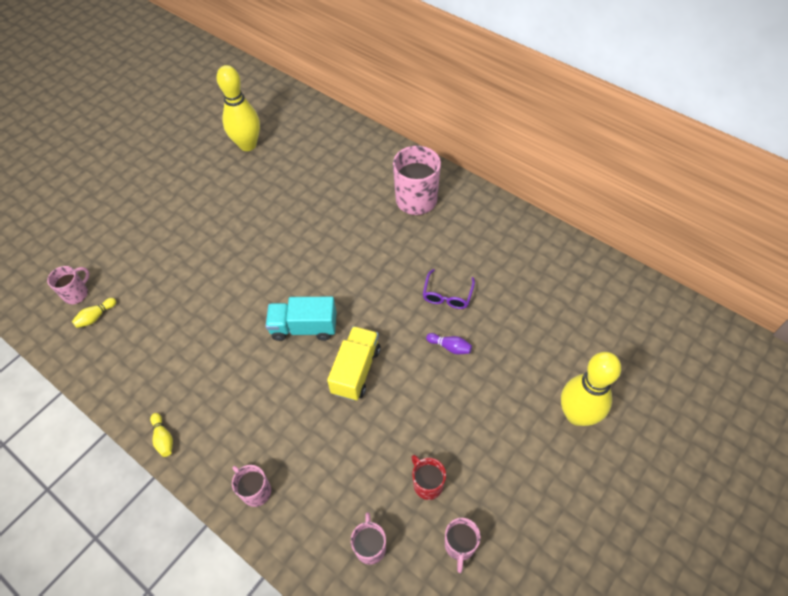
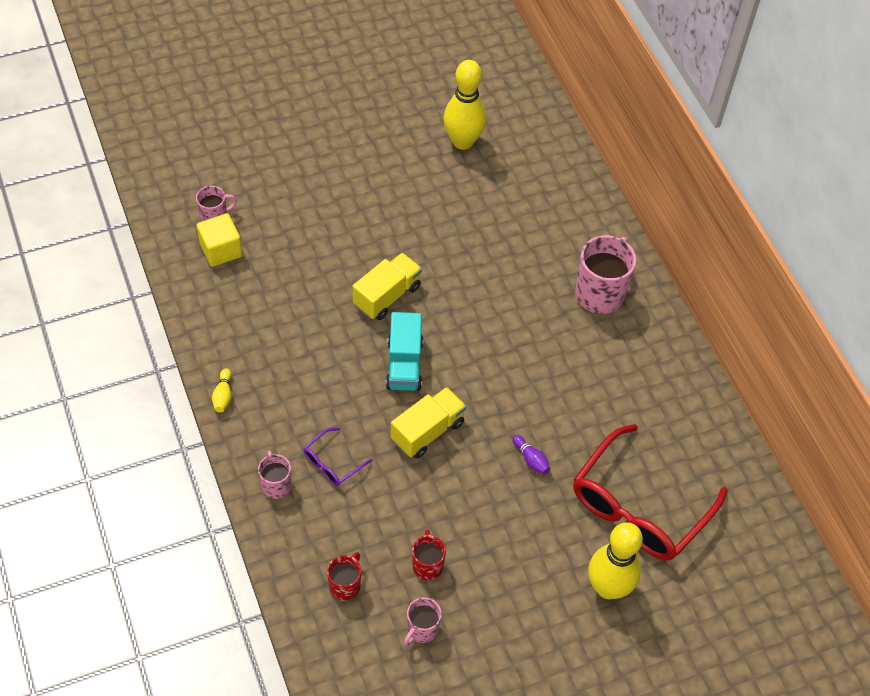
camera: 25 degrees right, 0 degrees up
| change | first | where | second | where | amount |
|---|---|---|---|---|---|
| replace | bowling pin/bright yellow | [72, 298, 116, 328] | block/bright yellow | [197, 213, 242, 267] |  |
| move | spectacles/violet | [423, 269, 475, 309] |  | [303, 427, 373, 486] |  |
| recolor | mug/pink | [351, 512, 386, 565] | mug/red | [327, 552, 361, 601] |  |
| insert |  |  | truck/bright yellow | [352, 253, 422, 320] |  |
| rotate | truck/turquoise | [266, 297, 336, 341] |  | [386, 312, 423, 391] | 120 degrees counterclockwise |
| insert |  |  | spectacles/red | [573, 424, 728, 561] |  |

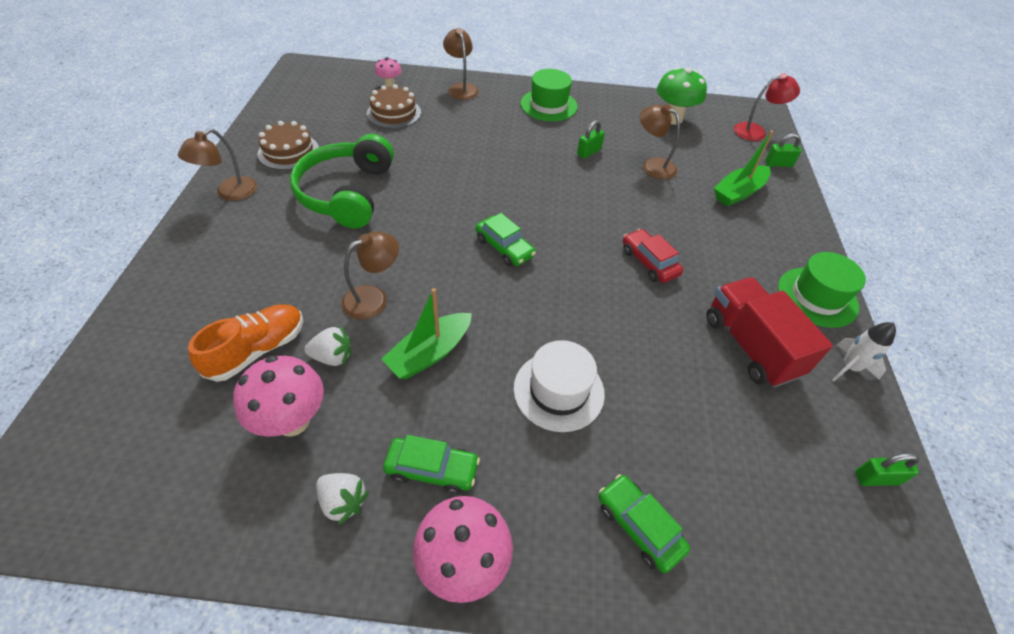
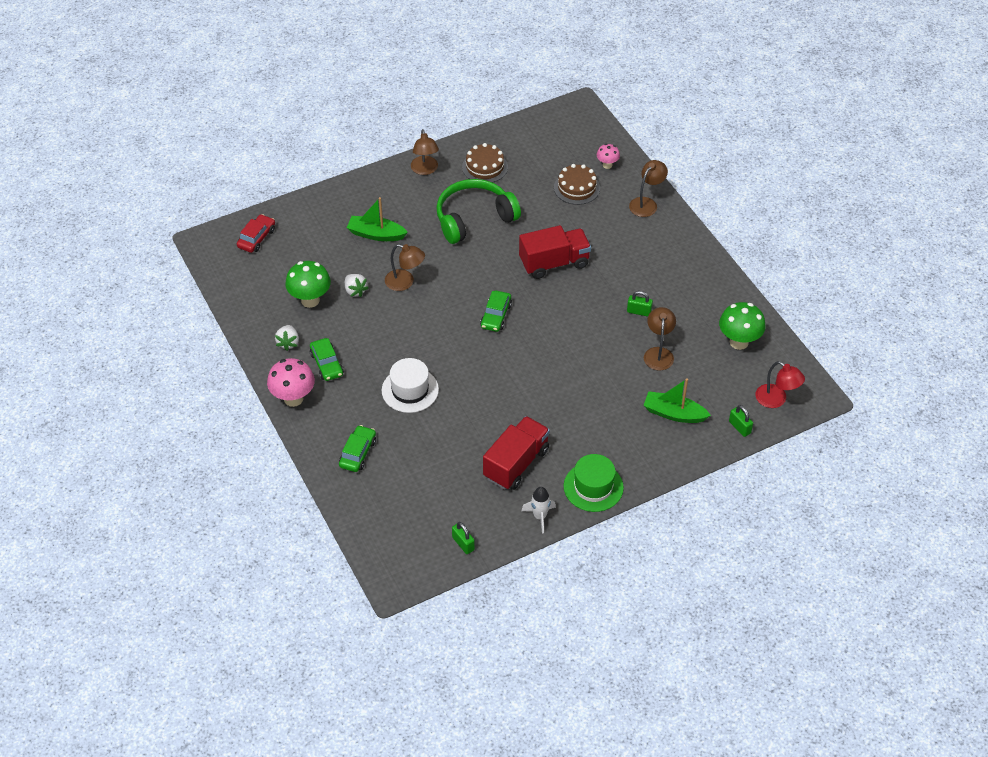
camera: 60 degrees right, 0 degrees up
| change | first | where | second | where | amount |
|---|---|---|---|---|---|
| move | toy car/red | [623, 229, 684, 283] |  | [237, 214, 275, 253] |  |
| recolor | toadstool/pink | [233, 355, 324, 437] | toadstool/green | [285, 261, 331, 308] |  |
| move | sailboat/green | [381, 288, 472, 379] |  | [347, 197, 408, 241] |  |
| rotate | desk lamp/brown | [178, 129, 257, 201] |  | [411, 129, 439, 175] | 105 degrees counterclockwise |
| insert |  |  | truck/red | [519, 225, 591, 279] |  |
| delete | sneaker/bright orange | [188, 304, 303, 382] |  |  |  |
| delete | tall hat/green | [520, 69, 578, 121] |  |  |  |

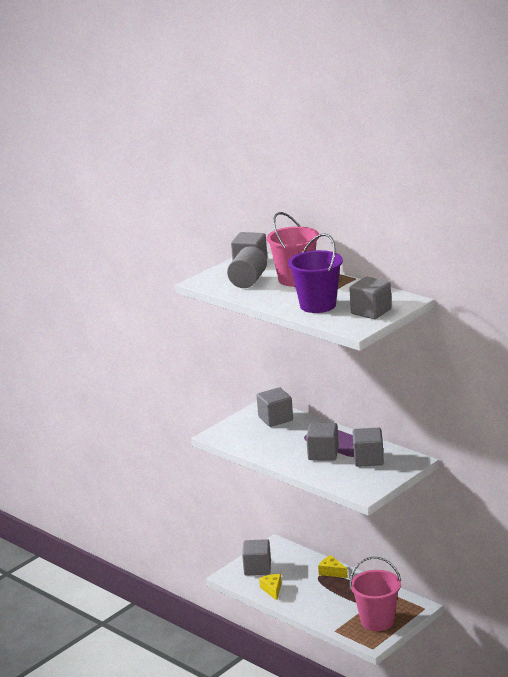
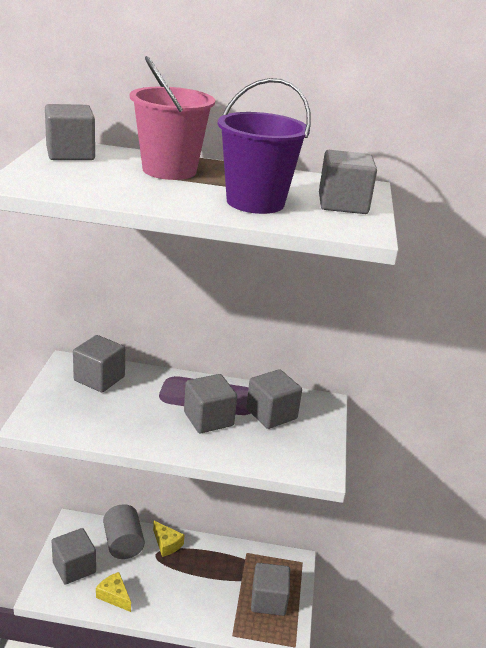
camera: 40 degrees left, 5 degrees up
| change | first | where | second | where | amount |
|---|---|---|---|---|---|
| move | solid cylinder/ash-grey | [227, 246, 267, 288] |  | [103, 504, 145, 559] |  |
| rotate | cheese/bright yellow | [318, 555, 348, 578] |  | [153, 521, 184, 557] | 135 degrees counterclockwise |
| replace | sand bucket/pink | [350, 557, 401, 631] | block/ash-grey | [251, 563, 290, 616] |  |

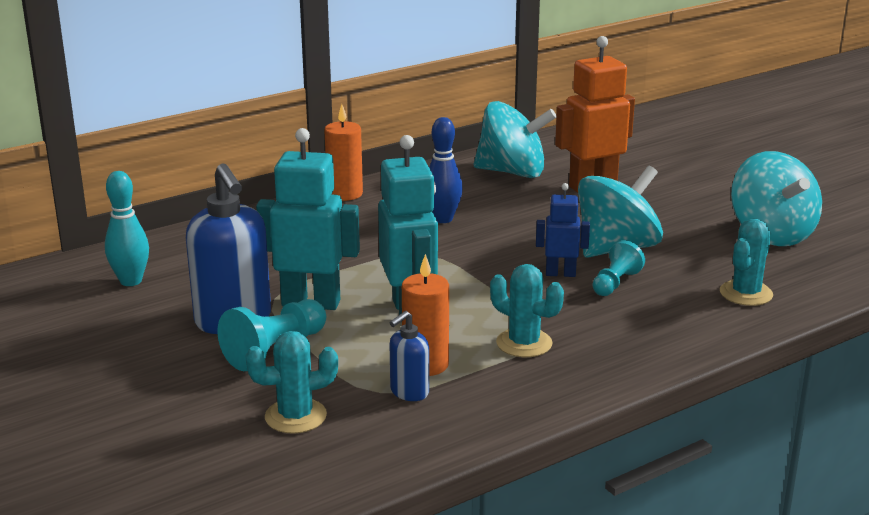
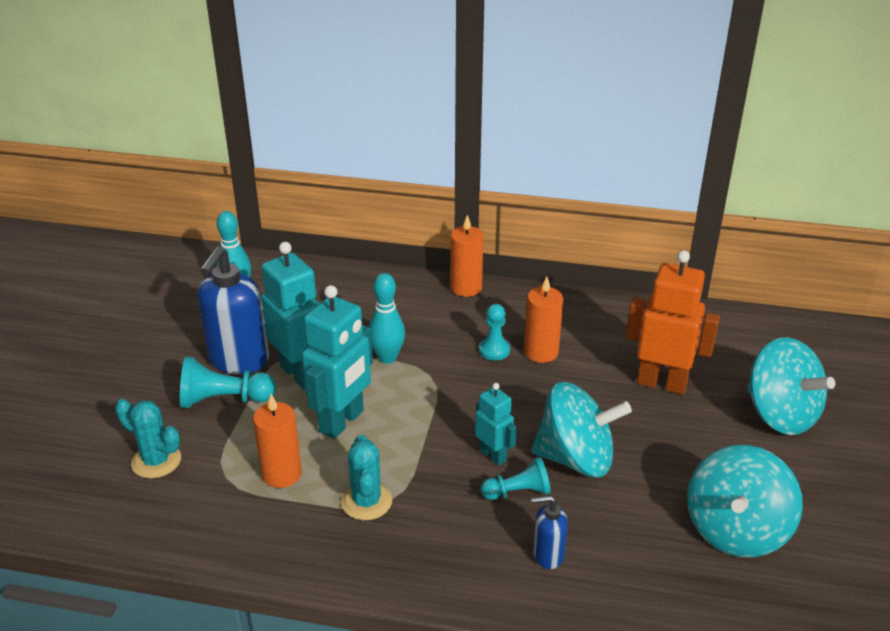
camera: 45 degrees right, 10 degrees up
| change | first | where | second | where | amount |
|---|---|---|---|---|---|
| insert |  |  | bowling pin/turquoise | [369, 273, 405, 364] |  |
| recolor | robot figure/cobalt | [536, 183, 590, 277] | robot figure/turquoise | [475, 383, 517, 466] |  |
| replace | bowling pin/cobalt | [429, 117, 463, 223] | chess pawn/turquoise | [479, 304, 510, 360] |  |
| insert |  |  | candle/bright orange | [524, 276, 563, 363] |  |
| move | soap dispenser/cobalt | [389, 311, 429, 401] |  | [531, 495, 568, 569] |  |
| move | spinning top/turquoise | [474, 101, 557, 178] |  | [747, 337, 835, 435] |  |
| delete | cactus/turquoise | [720, 219, 773, 306] |  |  |  |

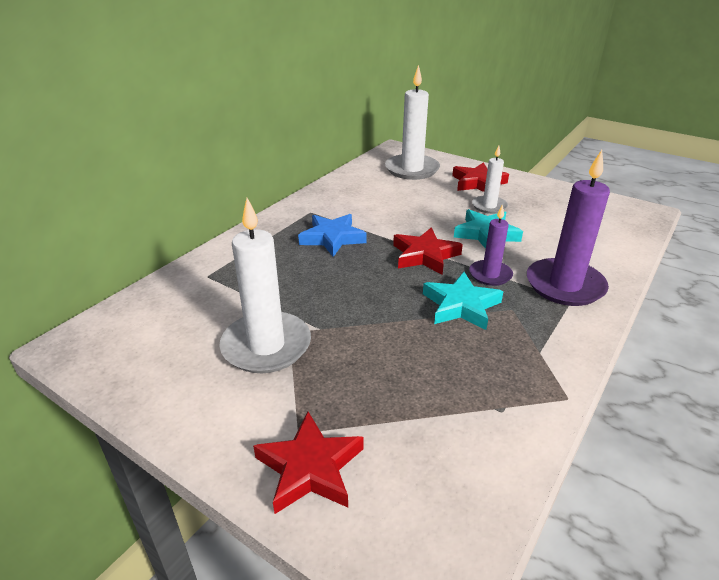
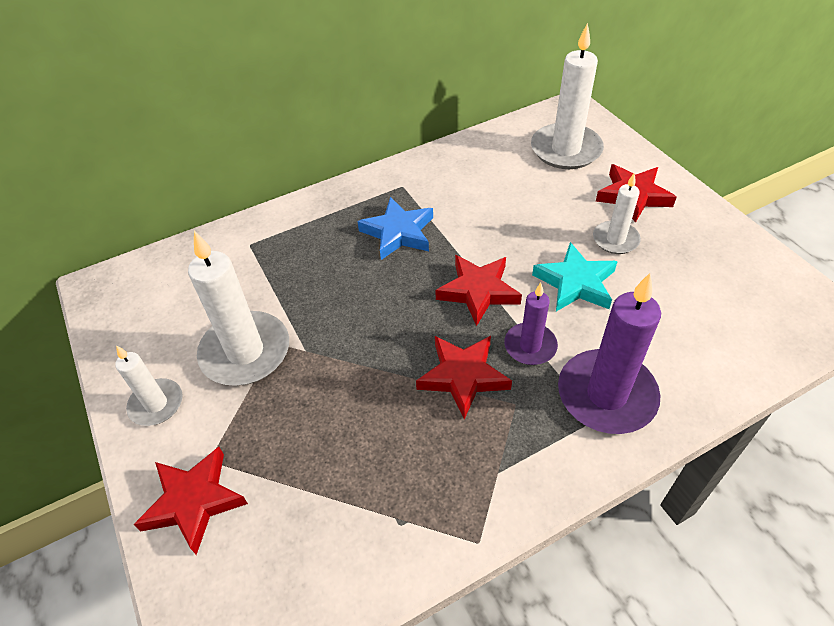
camera: 30 degrees right, 15 degrees up
| change | first | where | second | where | amount |
|---|---|---|---|---|---|
| insert |  |  | candle/pure white | [115, 345, 182, 426] |  |
| recolor | star shape/turquoise | [423, 272, 504, 330] | star shape/red | [416, 336, 512, 419] |  |

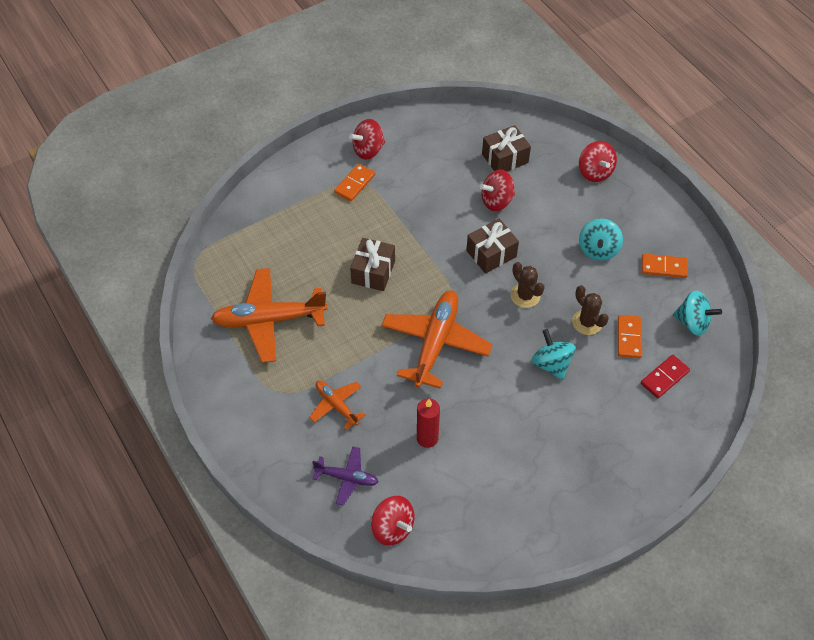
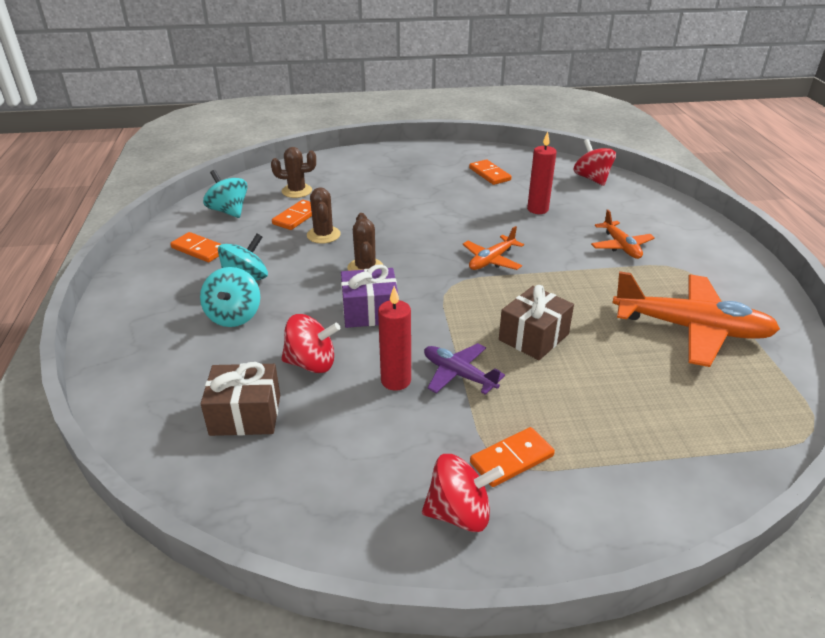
camera: 155 degrees left, 20 degrees down
| change | first | where | second | where | amount |
|---|---|---|---|---|---|
| move | spinning top/turquoise | [531, 329, 576, 380] |  | [200, 267, 260, 327] |  |
| replace | domino/red | [641, 355, 690, 398] | cactus/brown | [271, 147, 316, 198] |  |
| recolor | wrapped gift/brown | [466, 219, 519, 274] | wrapped gift/violet | [341, 265, 398, 328] |  |
| insert |  |  | candle/red | [378, 286, 411, 391] |  |
| move | toy plane/violet | [312, 446, 378, 506] |  | [424, 343, 505, 395] |  |
| resize | toy plane/bright orange | [381, 290, 493, 389] |  | [462, 226, 524, 270] | x0.53 |
| insert |  |  | domino/bright orange | [469, 160, 512, 185] |  |
| delete | spinning top/red | [579, 141, 617, 182] |  |  |  |

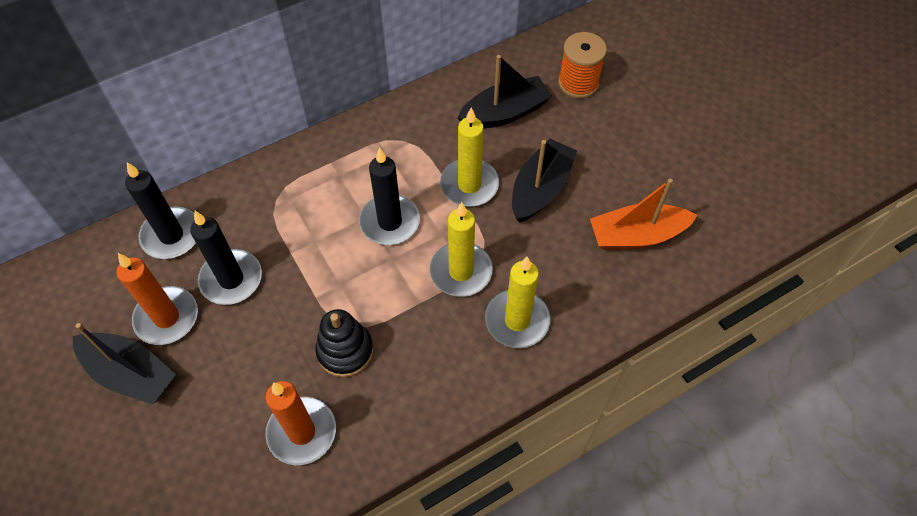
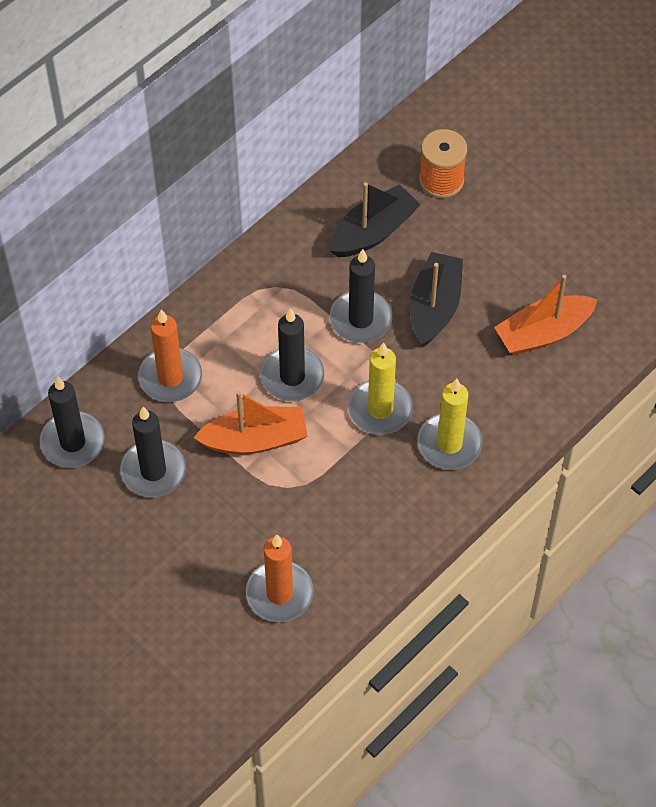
camera: 15 degrees left, 0 degrees up
| change | first | where | second | where | amount |
|---|---|---|---|---|---|
| move | candle/bright orange | [117, 253, 198, 345] |  | [138, 309, 202, 402] |  |
| insert |  |  | sailboat/bright orange | [193, 391, 307, 454] |  |
| recolor | candle/bright yellow | [440, 108, 499, 207] | candle/ebony | [330, 249, 392, 343] |  |
| delete | sailboat/ebony | [73, 323, 176, 405] |  |  |  |
| delete | stacking rings/ebony | [315, 309, 373, 377] |  |  |  |

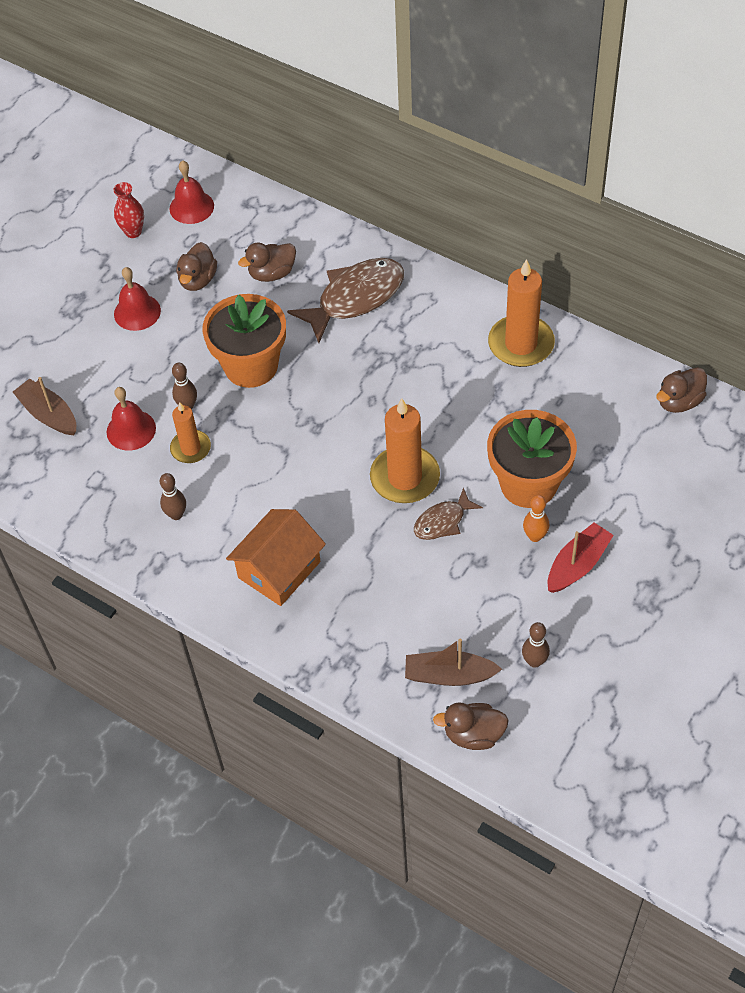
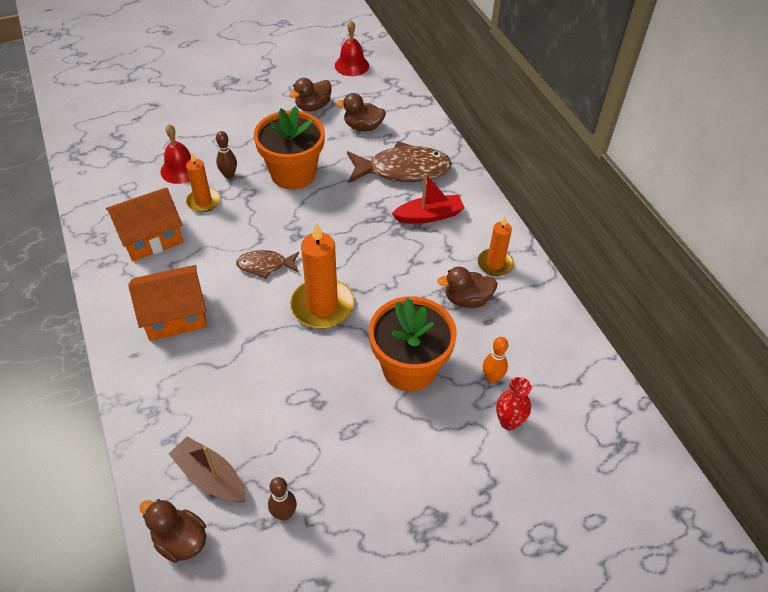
camera: 30 degrees right, 5 degrees down
| change | first | where | second | where | amount |
|---|---|---|---|---|---|
| replace | bowling pin/brown | [160, 473, 186, 520] | cottage/bright orange | [106, 187, 183, 261] |  |
| move | fish figure/brown | [414, 487, 483, 540] |  | [236, 250, 299, 279] |  |
| move | sailboat/red | [548, 523, 614, 593] |  | [391, 173, 465, 224] |  |
| move | toy duck/brown | [656, 367, 707, 413] |  | [437, 267, 497, 308] |  |
| resize | candle/bright orange | [488, 259, 555, 367] |  | [478, 216, 514, 276] | x0.60 |
| move | bowling pin/bright orange | [523, 495, 549, 542] |  | [483, 337, 508, 383] |  |
| move | vase/red | [113, 182, 144, 238] |  | [496, 377, 532, 430] |  |
| delete | sailboat/brown | [13, 377, 76, 435] |  |  |  |
| delete | hand bell/red | [114, 267, 161, 331] |  |  |  |

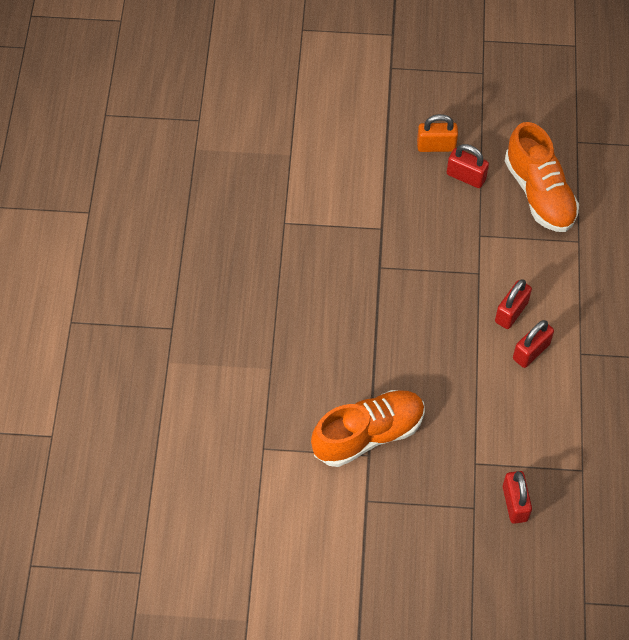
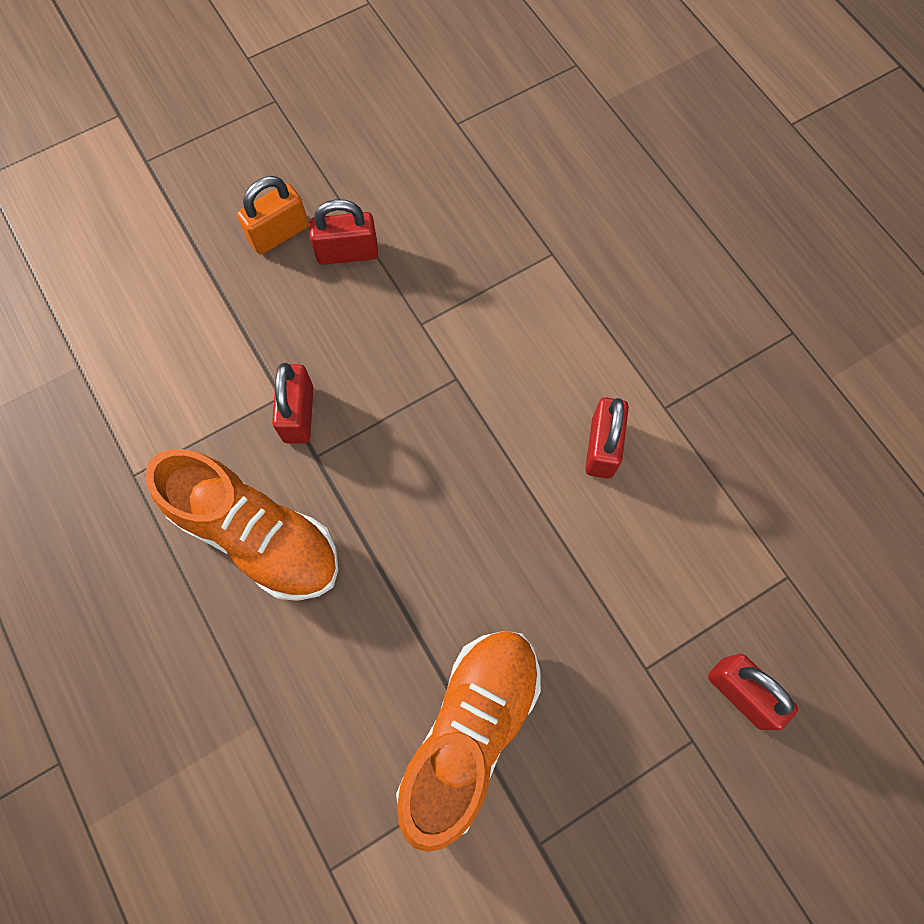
camera: 35 degrees left, 10 degrees up
| change | first | where | second | where | amount |
|---|---|---|---|---|---|
| move | sneaker/bright orange | [505, 122, 579, 232] |  | [146, 449, 338, 601] |  |
| move | small lock/red | [495, 279, 532, 329] |  | [272, 363, 314, 444] |  |

